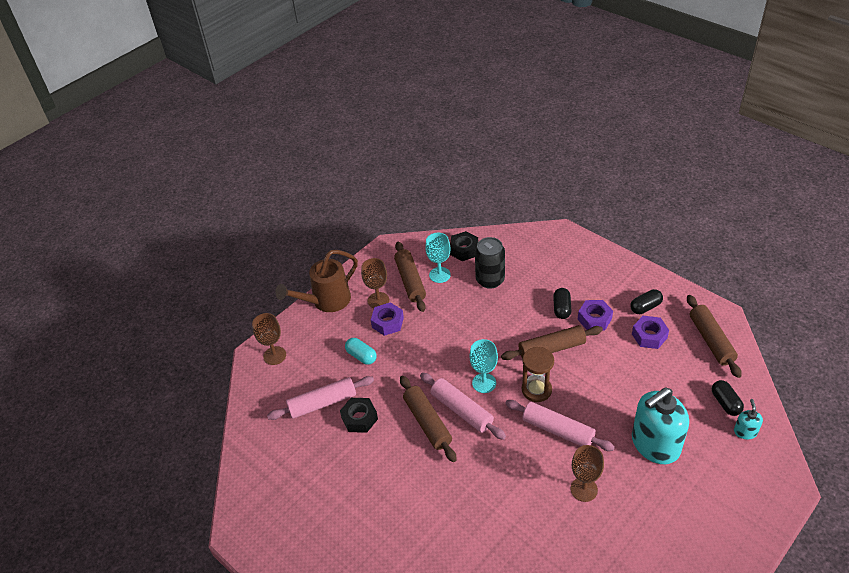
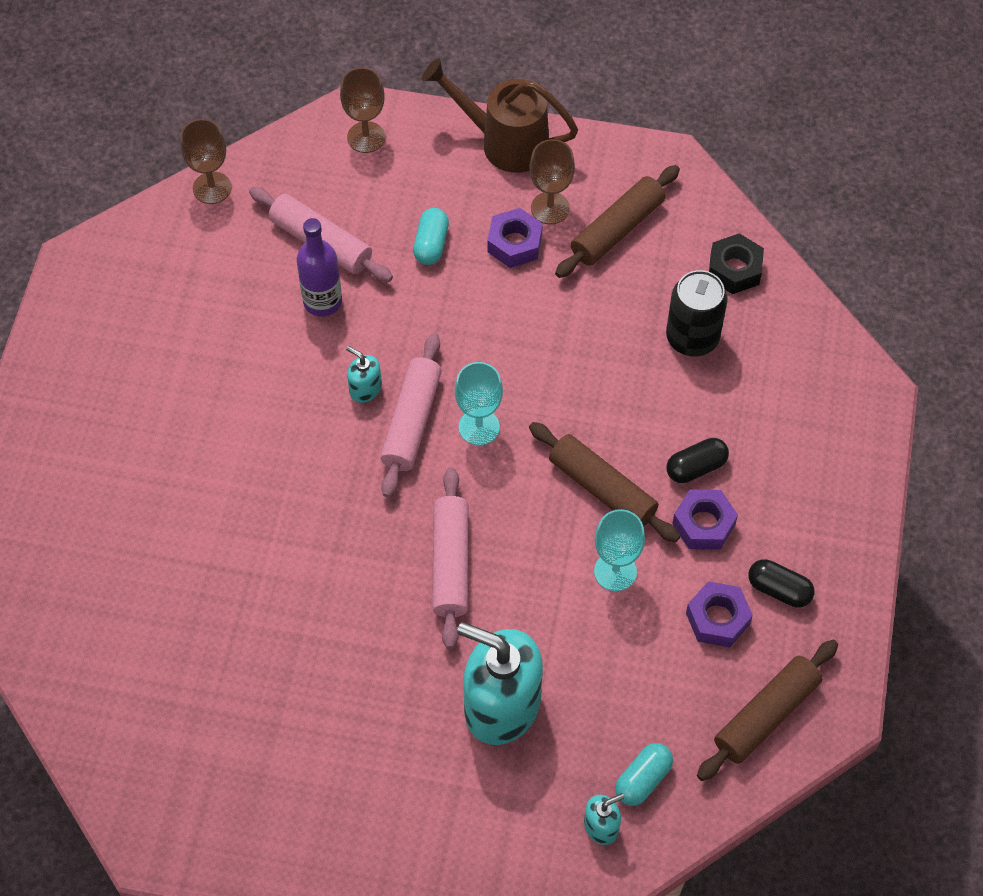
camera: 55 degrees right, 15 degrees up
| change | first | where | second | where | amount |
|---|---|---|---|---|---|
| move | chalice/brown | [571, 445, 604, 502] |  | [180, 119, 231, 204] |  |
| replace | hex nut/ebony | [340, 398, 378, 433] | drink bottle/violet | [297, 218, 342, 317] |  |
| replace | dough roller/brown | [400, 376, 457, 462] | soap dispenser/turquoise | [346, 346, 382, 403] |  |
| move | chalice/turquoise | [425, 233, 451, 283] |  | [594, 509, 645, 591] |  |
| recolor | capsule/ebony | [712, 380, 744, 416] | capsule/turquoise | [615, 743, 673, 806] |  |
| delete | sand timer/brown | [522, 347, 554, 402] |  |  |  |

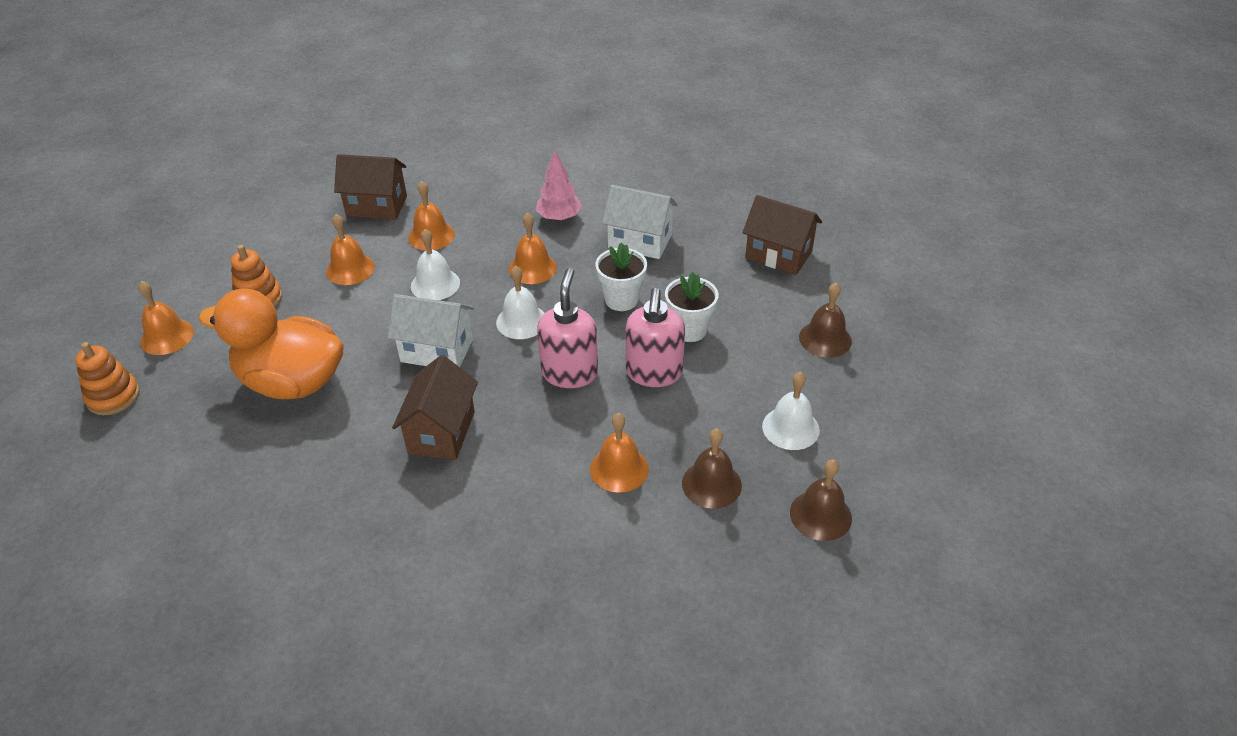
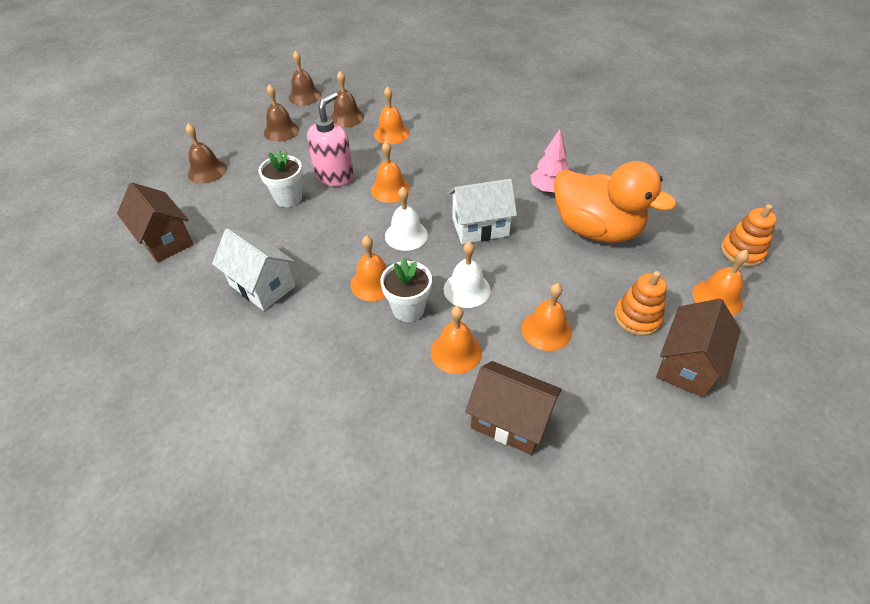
camera: 160 degrees left, 5 degrees up
| change | first | where | second | where | amount |
|---|---|---|---|---|---|
| recolor | hand bell/pure white | [762, 372, 820, 450] | hand bell/brown | [264, 84, 299, 142] |  |
| replace | soap dispenser/pink | [537, 268, 598, 388] | hand bell/bright orange | [371, 141, 410, 203] |  |
| move | flower pot/pure white | [595, 243, 647, 311] |  | [380, 257, 432, 322] |  |
| rotate | cottage/pure white | [388, 294, 474, 367] |  | [449, 179, 517, 244] | 45 degrees counterclockwise |
| move | tree/pink | [536, 151, 582, 221] |  | [530, 129, 569, 193] |  |
| move | cottage/brown | [392, 355, 478, 460] |  | [656, 298, 741, 398] |  |

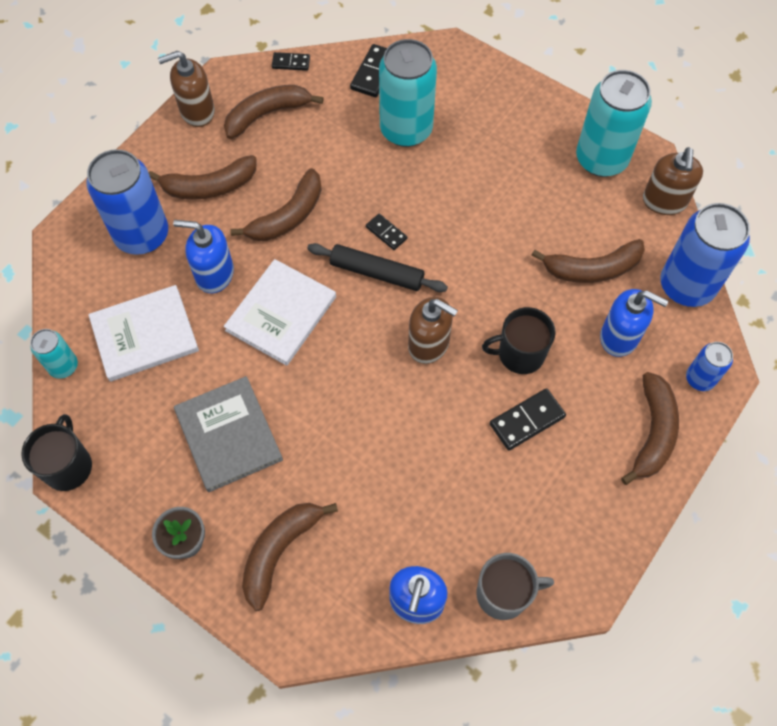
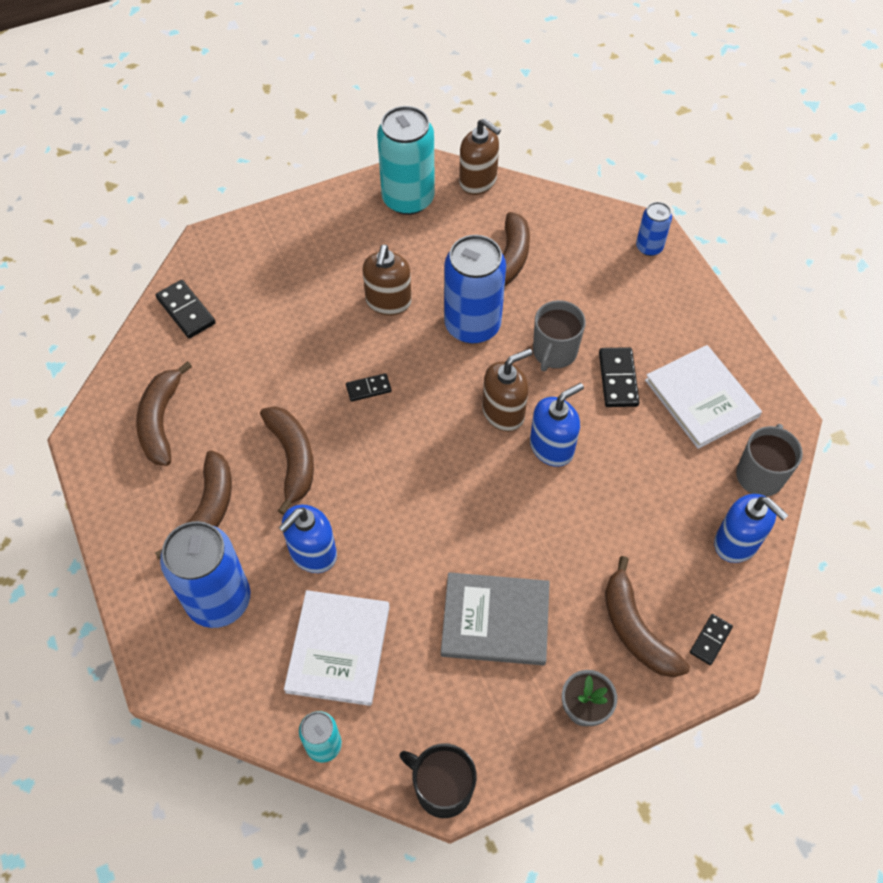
camera: 60 degrees left, 5 degrees down
| change | first | where | second | where | amount |
|---|---|---|---|---|---|
| move | soap dispenser/brown | [158, 51, 215, 127] |  | [363, 244, 412, 316] |  |
| move | tin/cobalt | [660, 203, 750, 307] |  | [444, 235, 506, 344] |  |
| move | soap dispenser/cobalt | [600, 289, 668, 357] |  | [530, 383, 584, 467] |  |
| recolor | mug/ebony | [482, 307, 556, 374] | mug/ash-grey | [533, 300, 586, 371] |  |
| move | hardcover/pure white | [224, 259, 336, 366] |  | [645, 345, 762, 449] |  |
| move | domino/ebony | [272, 52, 310, 71] |  | [690, 614, 733, 665] |  |
| delete | dough roller/ebony | [307, 243, 448, 292] |  |  |  |
| delete | tin/turquoise | [379, 39, 437, 147] |  |  |  |
| delete | banana/brown | [621, 372, 679, 485] |  |  |  |

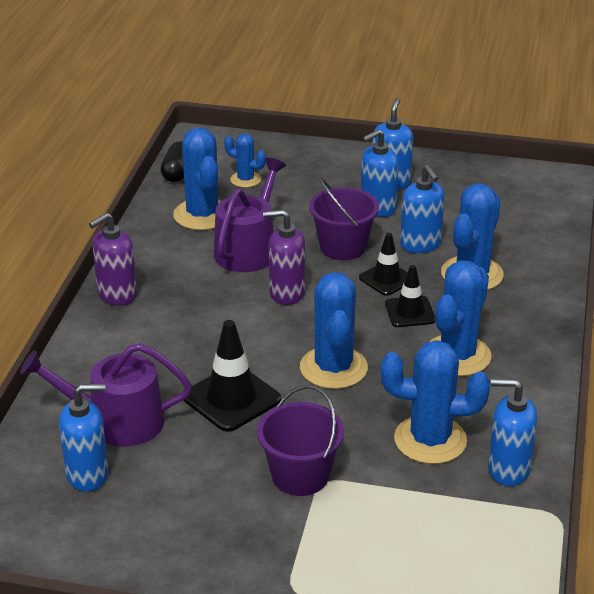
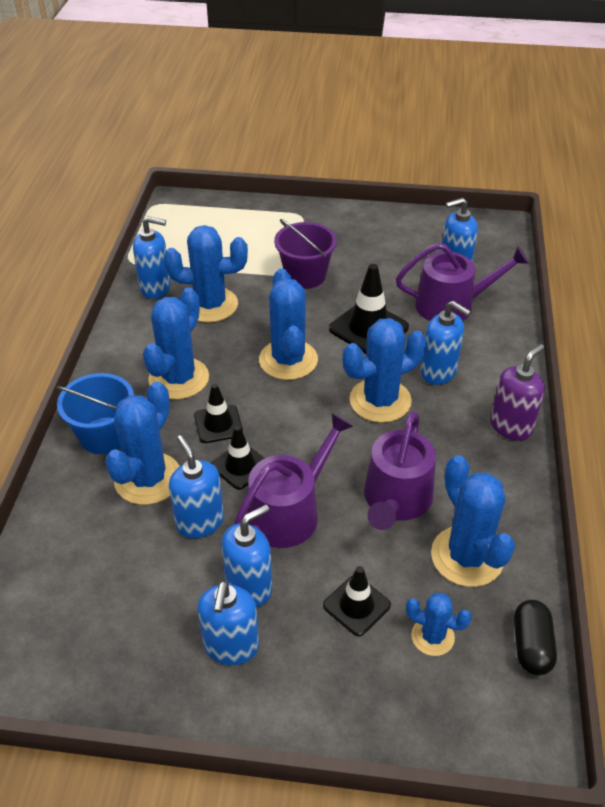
camera: 175 degrees right, 10 degrees up
| change | first | where | second | where | amount |
|---|---|---|---|---|---|
| insert |  |  | sand bucket/cobalt | [57, 373, 134, 454] |  |
| replace | sand bucket/violet | [309, 178, 379, 260] | watering can/violet | [234, 413, 353, 548] |  |
| insert |  |  | traffic cone/ebony | [323, 566, 391, 636] |  |
| insert |  |  | cactus/cobalt | [343, 318, 426, 423] |  |
| insert |  |  | soap dispenser/cobalt | [421, 301, 471, 385] |  |
| delete | soap dispenser/violet | [263, 209, 305, 305] |  |  |  |

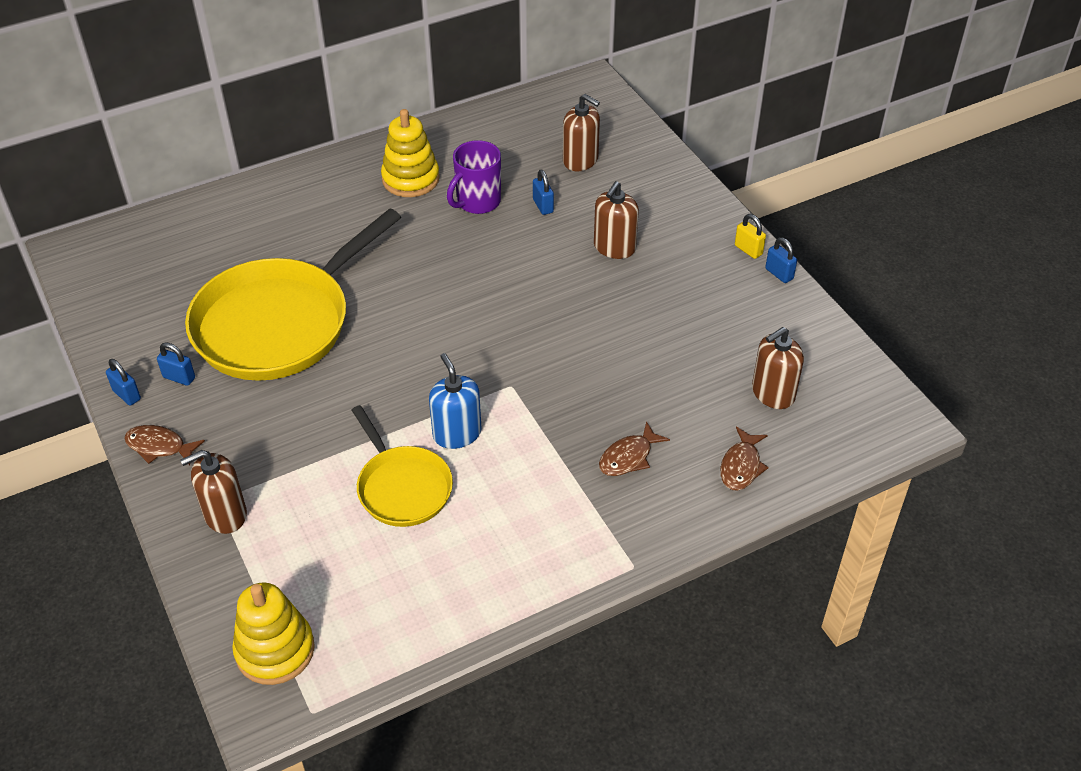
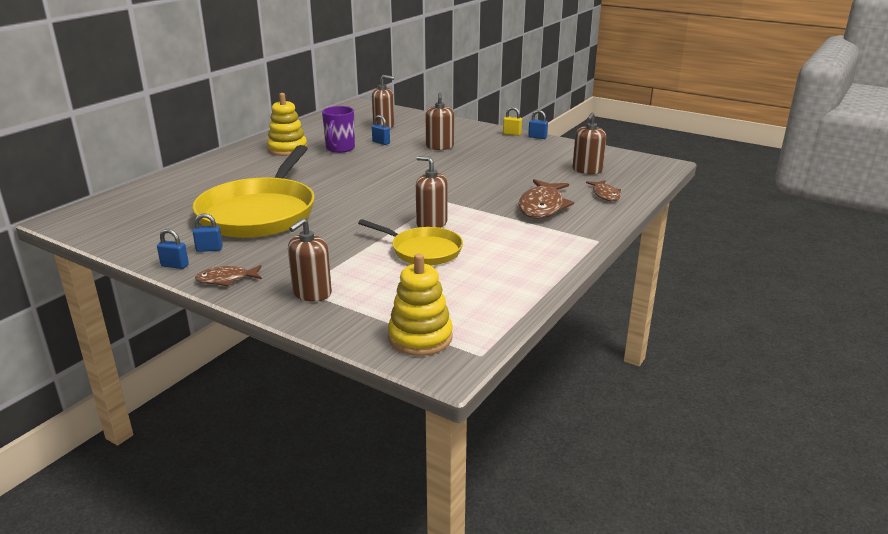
camera: 30 degrees left, 20 degrees down
| change | first | where | second | where | amount |
|---|---|---|---|---|---|
| recolor | soap dispenser/cobalt | [429, 353, 481, 449] | soap dispenser/brown | [416, 156, 448, 228] |  |
| resize | fish figure/brown | [599, 421, 670, 476] |  | [518, 179, 574, 218] | x1.75 |

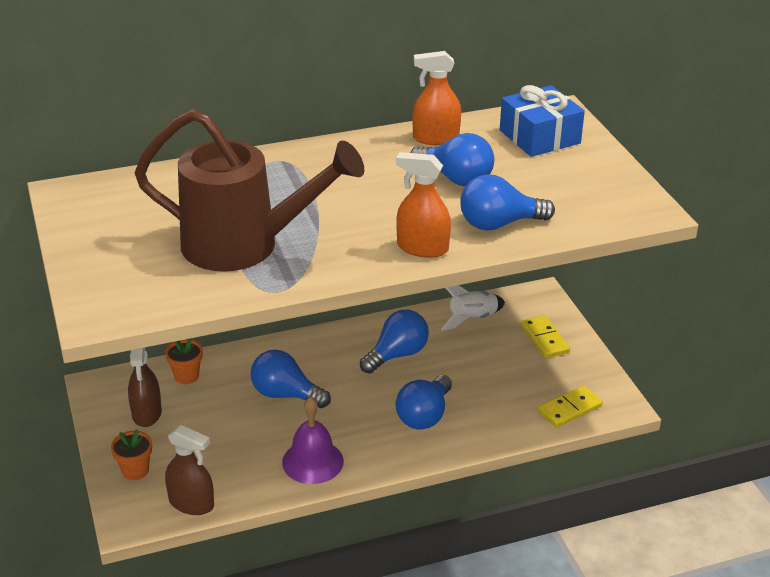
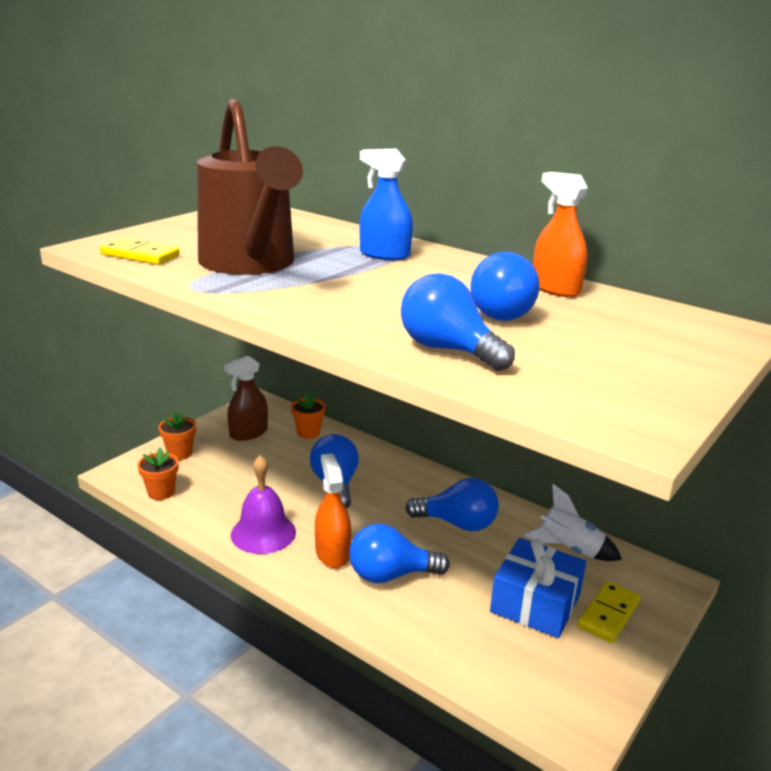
camera: 55 degrees right, 10 degrees down
| change | first | where | second | where | amount |
|---|---|---|---|---|---|
| move | domino/bright yellow | [538, 386, 603, 428] |  | [100, 238, 180, 265] |  |
| replace | spray cleaner/brown | [165, 425, 214, 515] | flower pot/bright orange | [138, 447, 179, 500] |  |
| move | spray cleaner/bright orange | [396, 152, 451, 258] |  | [315, 453, 351, 568] |  |
| insert |  |  | spray cleaner/cobalt | [360, 148, 413, 260] |  |
| move | wrapped gift/cobalt | [500, 85, 585, 157] |  | [490, 538, 586, 638] |  |

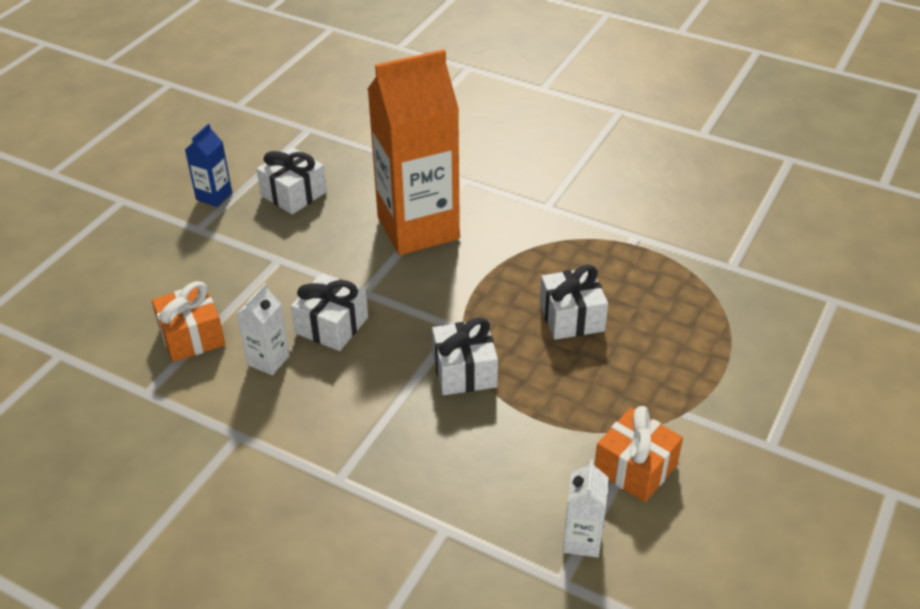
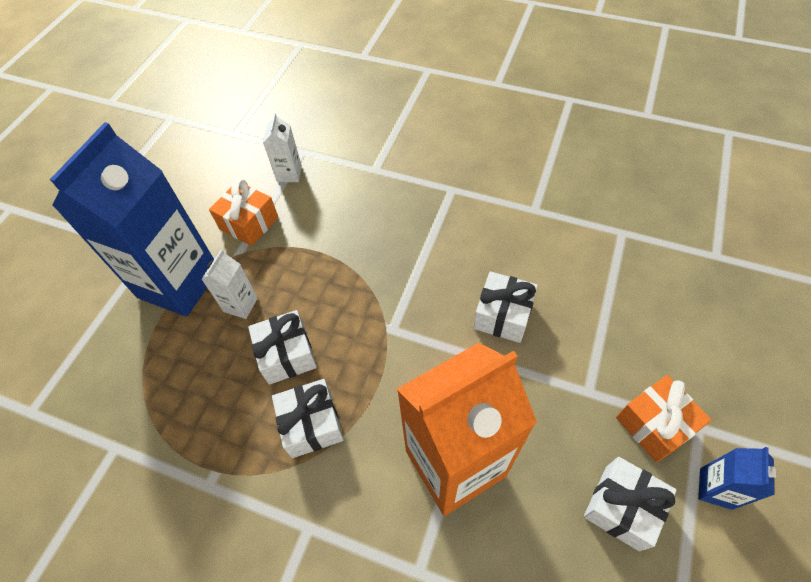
camera: 175 degrees right, 15 degrees up
| change | first | where | second | where | amount |
|---|---|---|---|---|---|
| insert |  |  | carton/cobalt | [50, 122, 214, 317] |  |
| move | carton/pure white | [237, 283, 290, 375] |  | [201, 249, 258, 319] |  |
| move | wrapped gift/pure white | [432, 317, 498, 395] |  | [272, 379, 344, 458] |  |
| move | wrapped gift/bright orange | [152, 281, 225, 362] |  | [616, 375, 712, 462] |  |

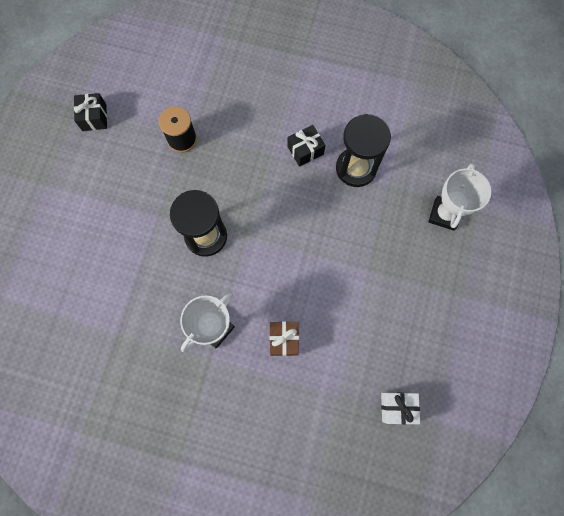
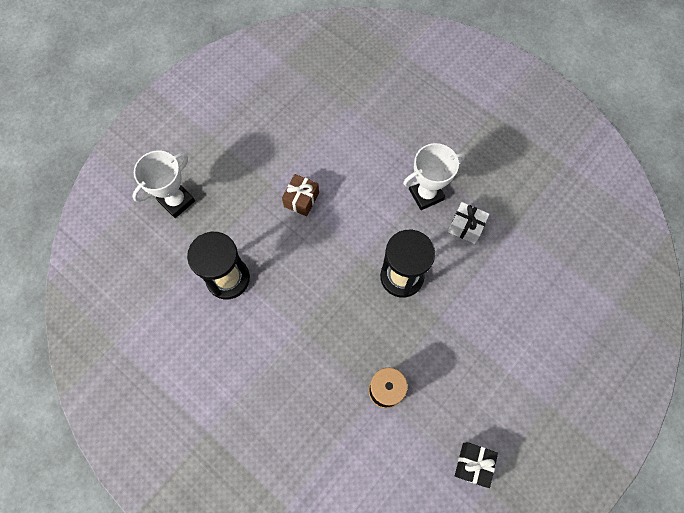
camera: 155 degrees left, 5 degrees down
| change | first | where | second | where | amount |
|---|---|---|---|---|---|
| move | wrapped gift/brown | [269, 321, 299, 356] |  | [282, 174, 319, 216] |  |
| move | wrapped gift/pure white | [381, 392, 420, 425] |  | [448, 202, 489, 244] |  |
| delete | wrapped gift/ebony | [287, 125, 325, 167] |  |  |  |

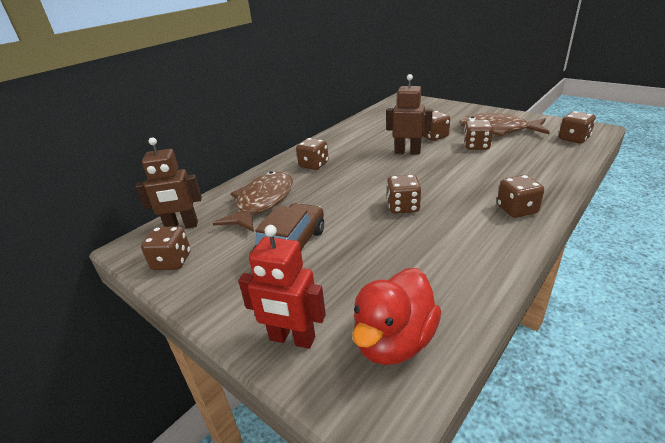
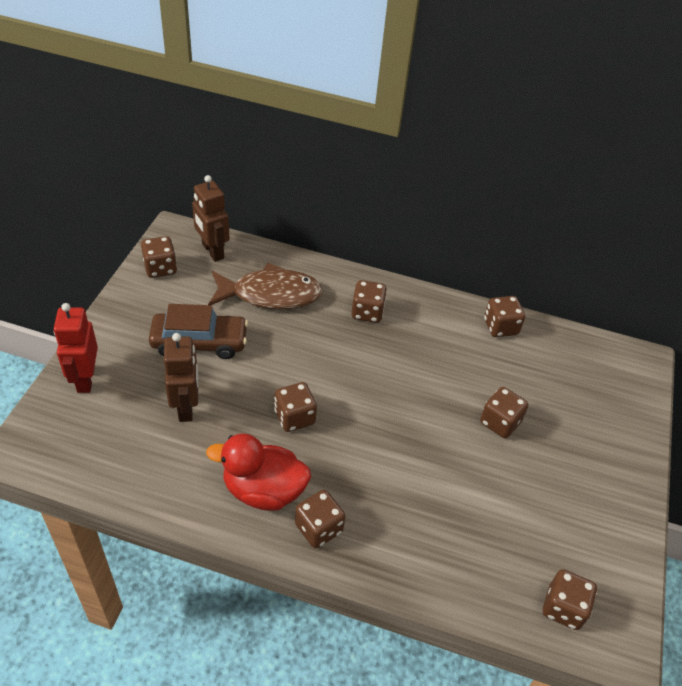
camera: 60 degrees right, 15 degrees up
| change | first | where | second | where | amount |
|---|---|---|---|---|---|
| move | robot figure/brown | [386, 74, 433, 155] |  | [164, 333, 198, 422] |  |
| move | toy duck/red | [352, 268, 441, 365] |  | [206, 433, 311, 511] |  |
| move | die/brown | [464, 120, 493, 150] |  | [484, 296, 525, 337] |  |
| delete | fish figure/brown | [459, 113, 550, 136] |  |  |  |

